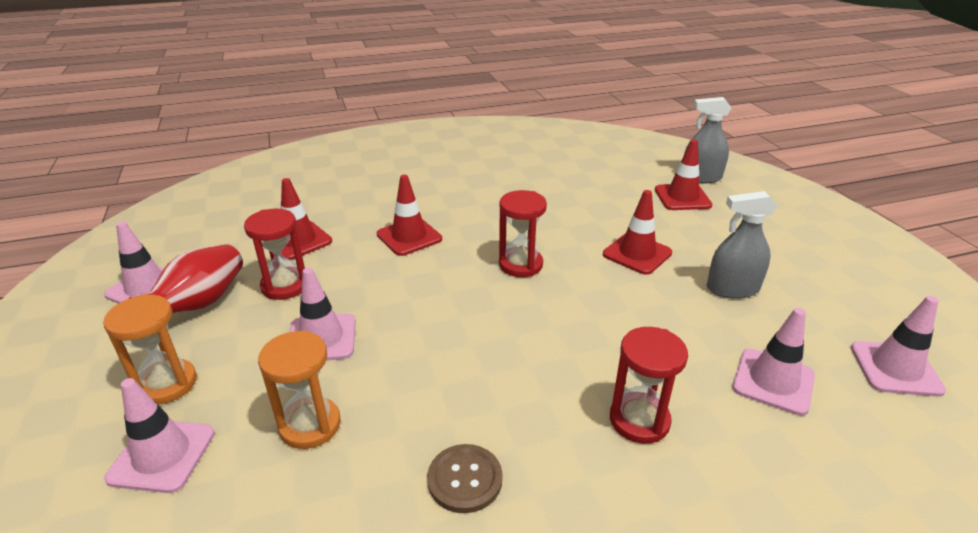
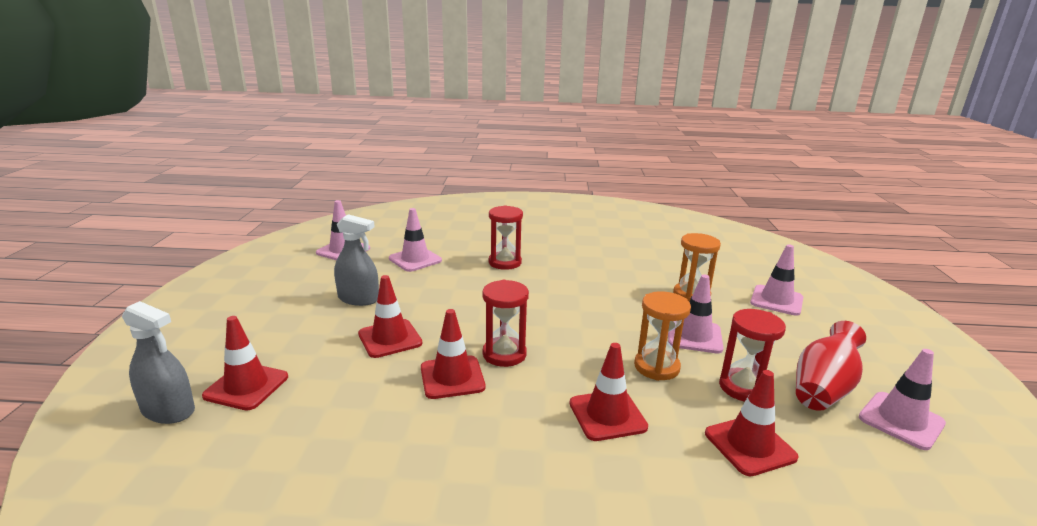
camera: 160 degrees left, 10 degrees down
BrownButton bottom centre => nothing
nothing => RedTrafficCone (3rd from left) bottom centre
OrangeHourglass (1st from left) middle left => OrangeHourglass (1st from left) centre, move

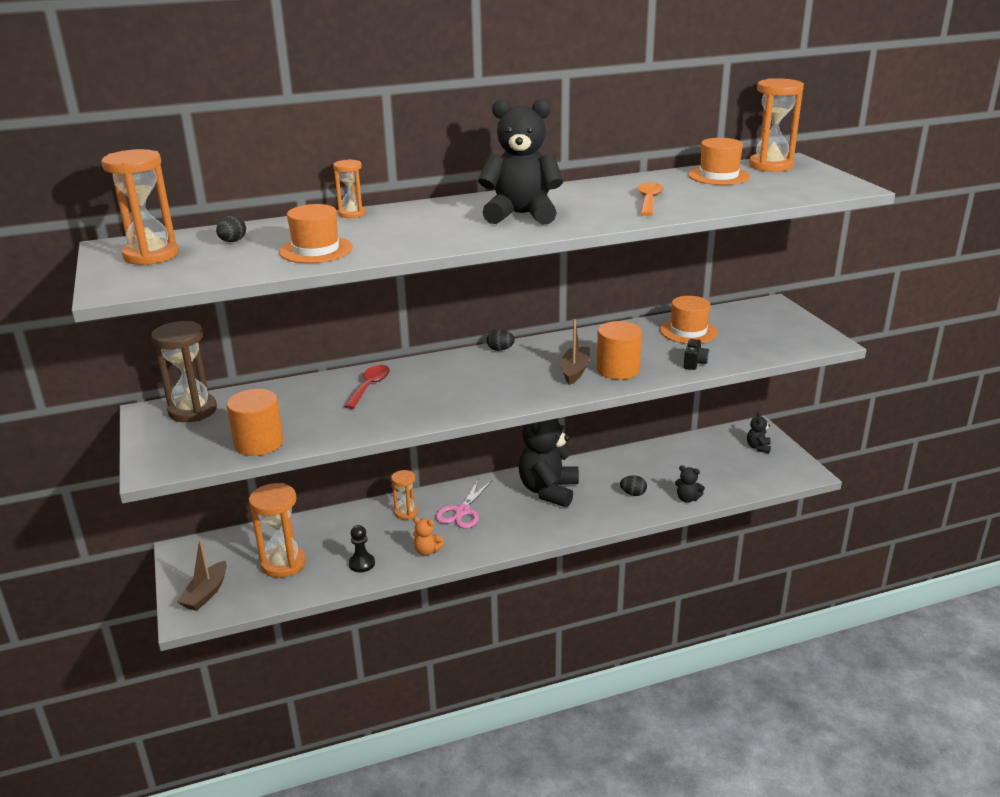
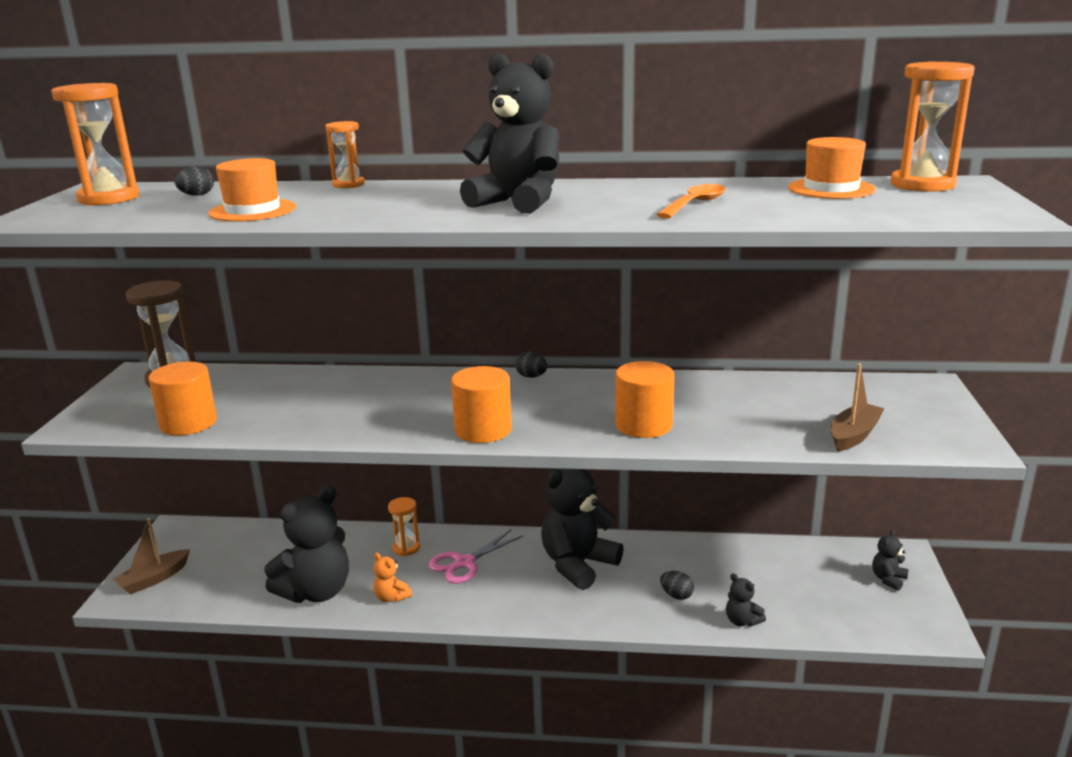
camera: 25 degrees right, 5 degrees down
OrangeHourglass (2nd from left) middle left => nothing
RedSpoon centre => nothing
OrangeHat (2nd from left) middle right => nothing
BlackCamera middle right => nothing
nothing => OrangeCylinder (2nd from left) centre
BrownBoat (2nd from left) centre => BrownBoat (2nd from left) middle right, move
BlackPawn bottom centre => BlackTeddyBear (1st from left) bottom left

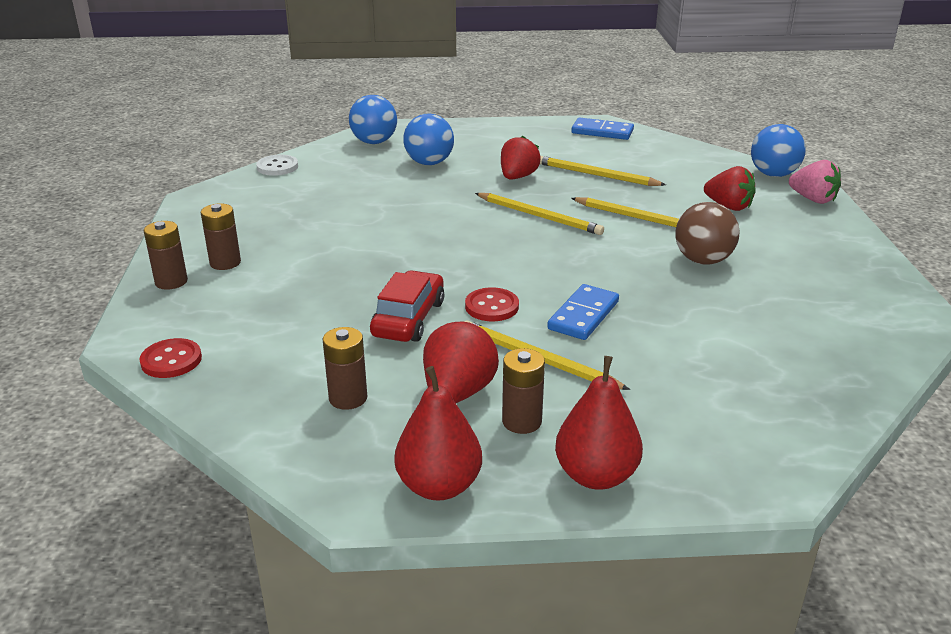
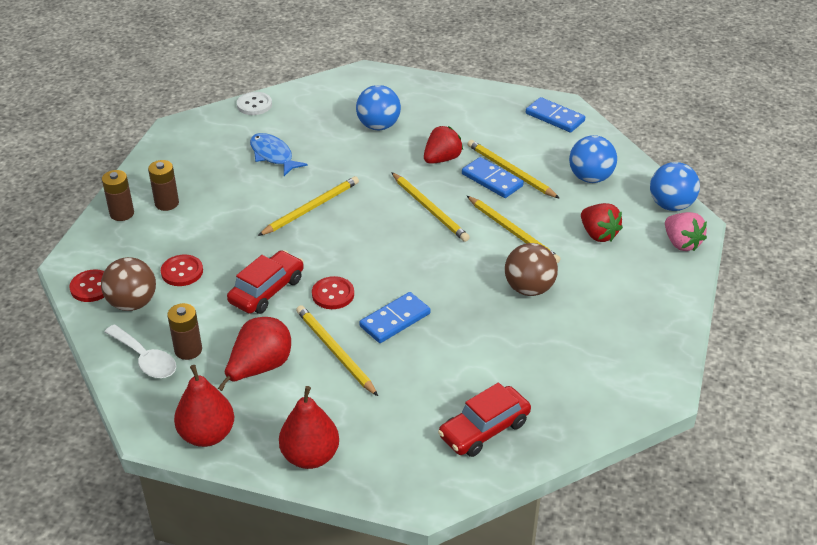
camera: 20 degrees right, 10 degrees up
BrownBattery (4th from left) centre => nothing
nothing => BrownBall (1st from left) middle left
nothing => WhiteSpoon middle left
nothing => RedButton (2nd from left) middle left
nothing => BlueFish top centre
nothing => YellowPencil (1st from left) centre
nothing => RedCar (2nd from left) bottom centre
nothing => BlueDomino (2nd from left) top centre
BlueBall (1st from left in the first image) top centre => BlueBall (2nd from left) top right, move

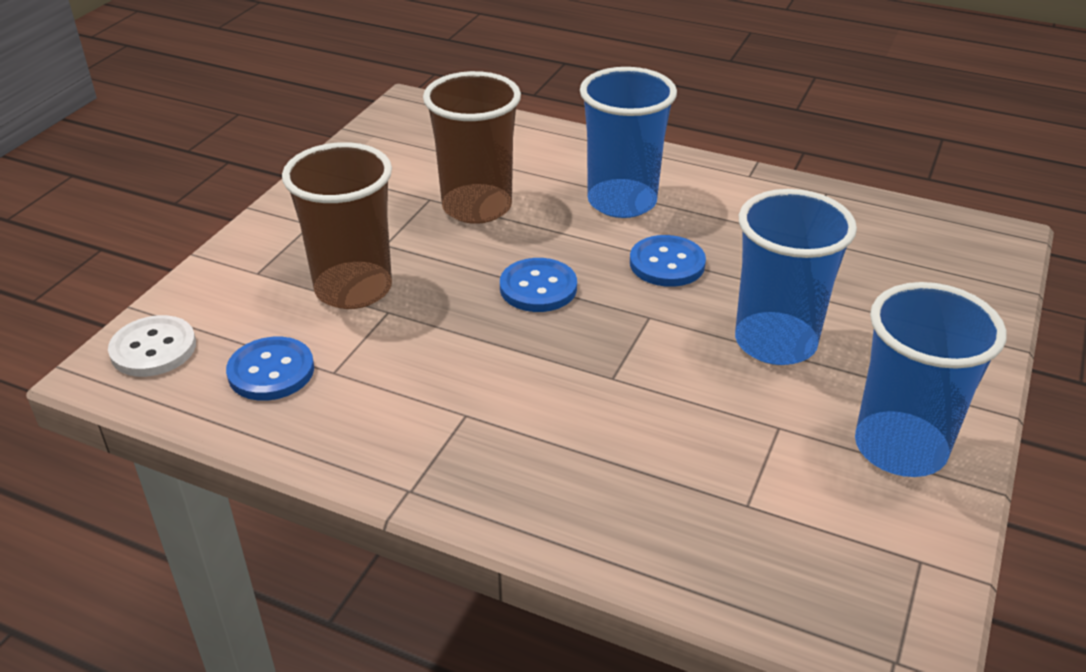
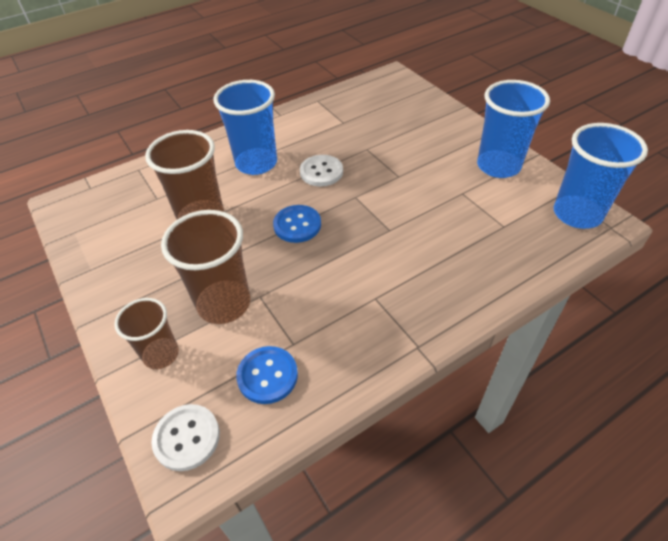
camera: 55 degrees left, 10 degrees up
nothing => BrownCup (1st from left) middle left
BlueCup (2nd from left in the first image) middle right => BlueCup (3rd from left) top right, move
BlueButton (3rd from left) centre => WhiteButton (2nd from left) top centre

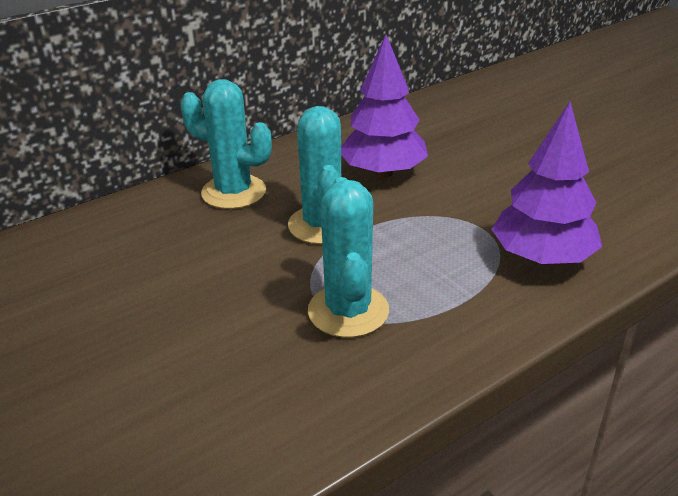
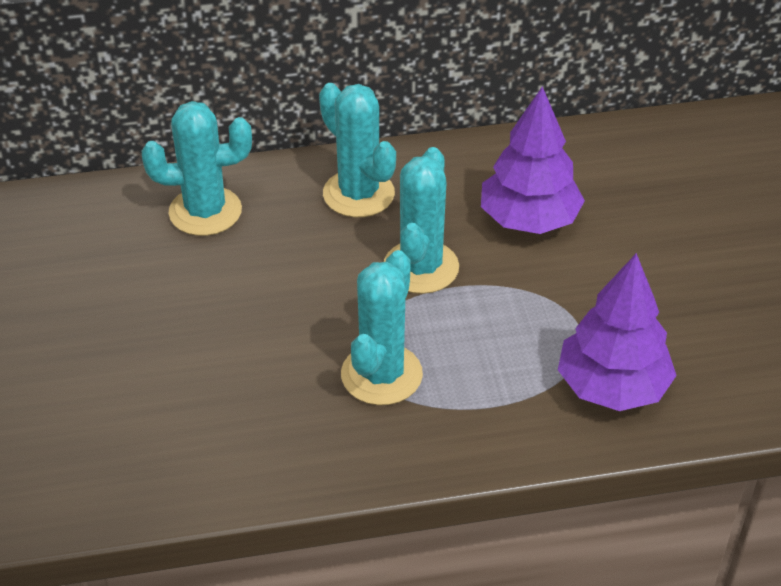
camera: 25 degrees right, 10 degrees up
nothing => TurquoiseCactus (1st from left) top left

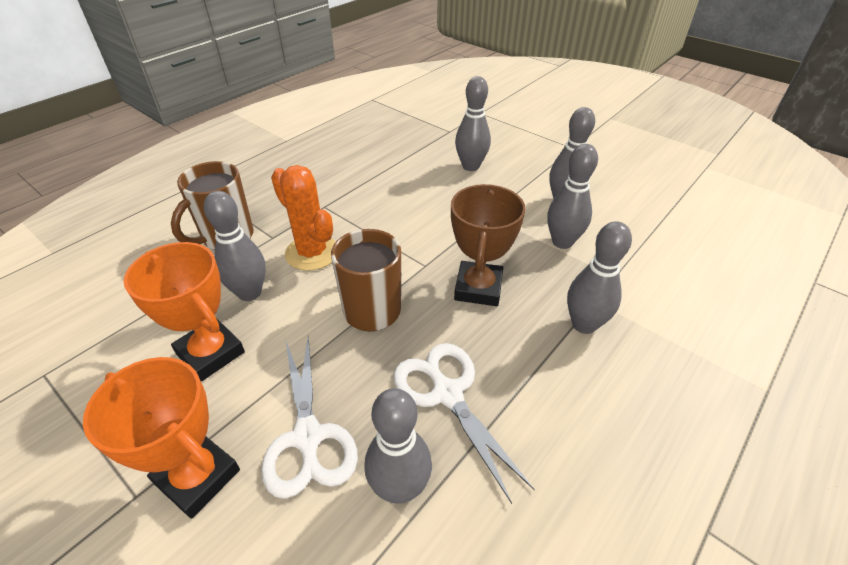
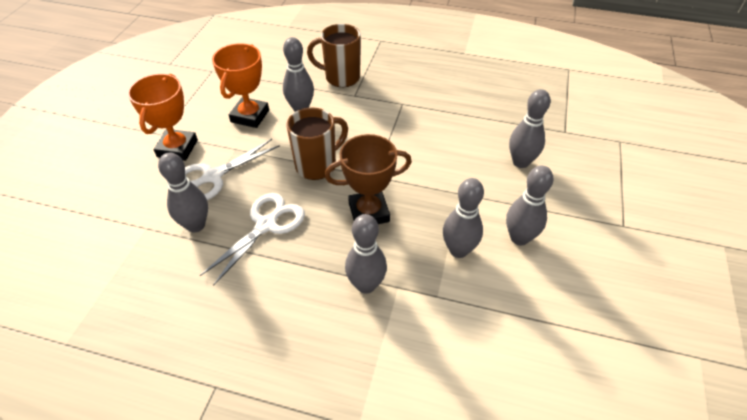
camera: 65 degrees right, 5 degrees up
OrangeCactus centre => nothing

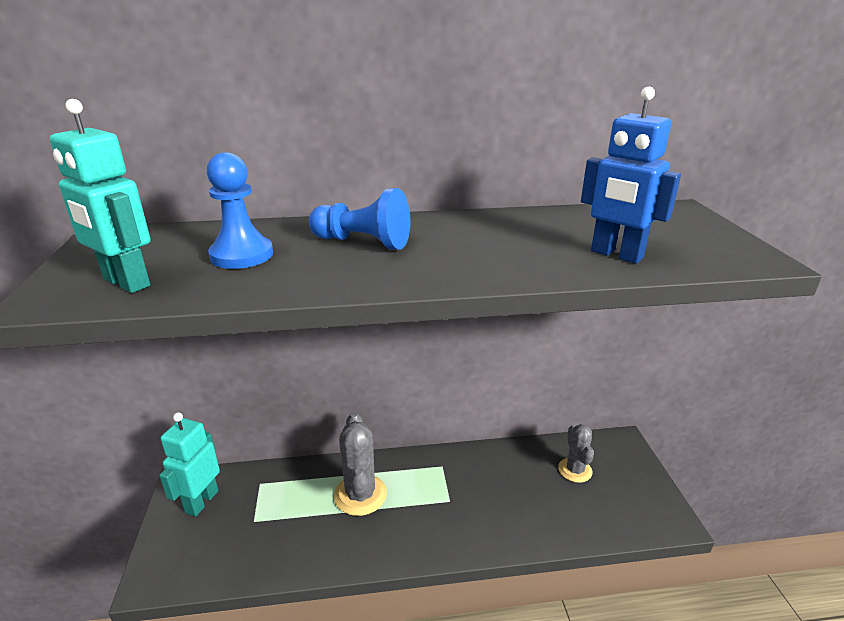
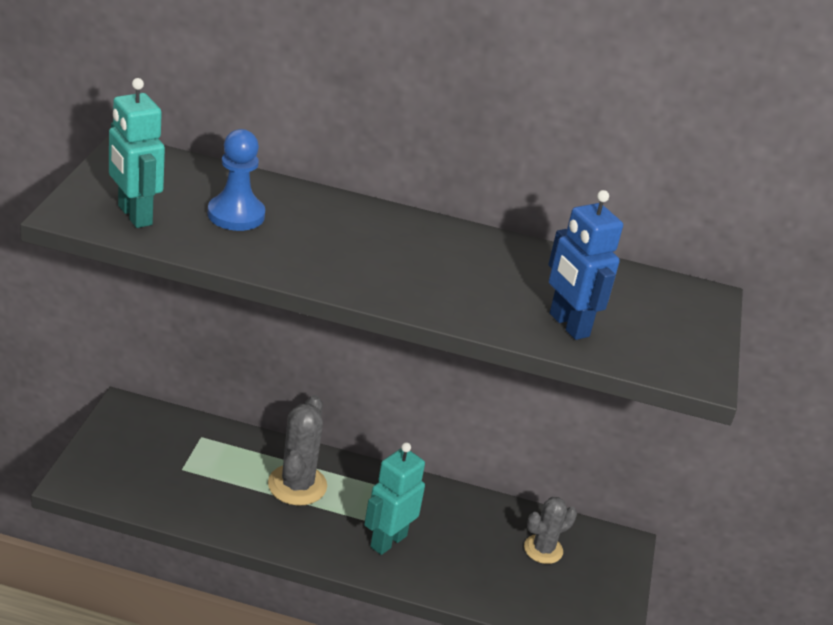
camera: 15 degrees right, 5 degrees up
BluePawn (2nd from left) centre => nothing
TurquoiseRobot (2nd from left) bottom left => TurquoiseRobot (2nd from left) bottom centre, move
GreyCactus (2nd from left) bottom right => GreyCactus (2nd from left) bottom centre, 45 degrees clockwise

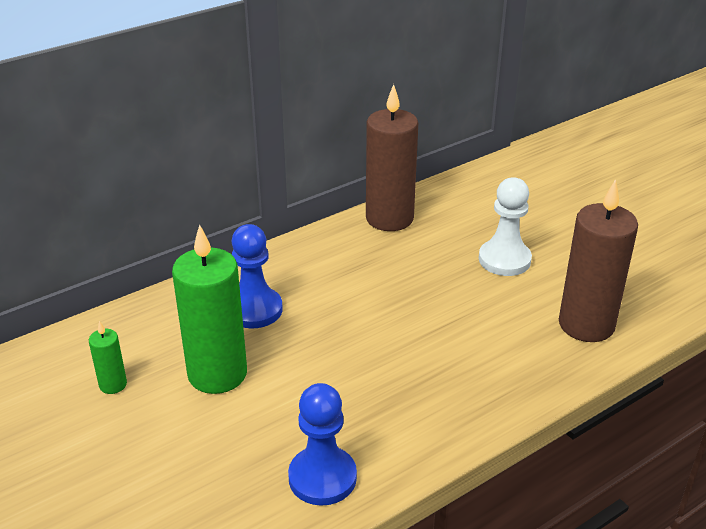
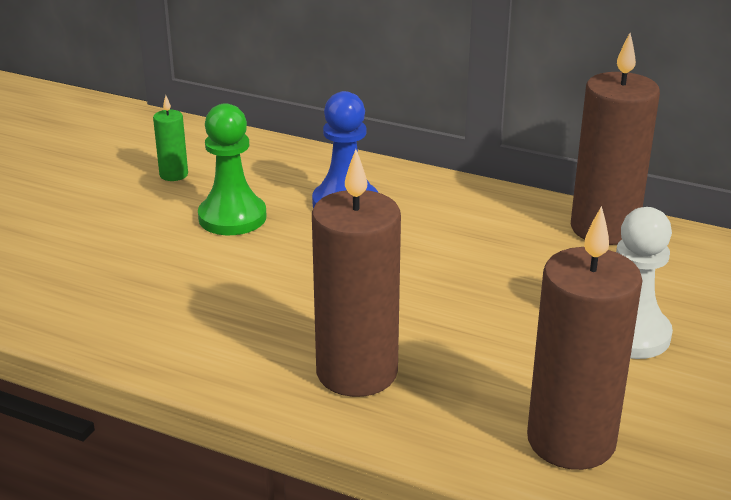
camera: 60 degrees right, 5 degrees down
BluePawn (2nd from left) bottom centre => nothing
nothing => BrownCandle (1st from left) centre
GreenCandle (2nd from left) middle left => GreenPawn middle left

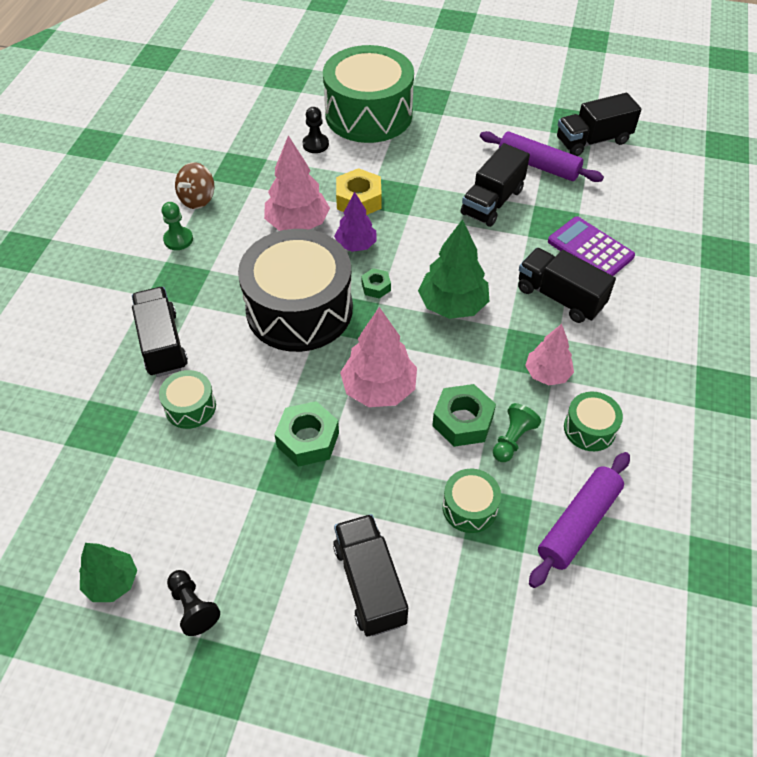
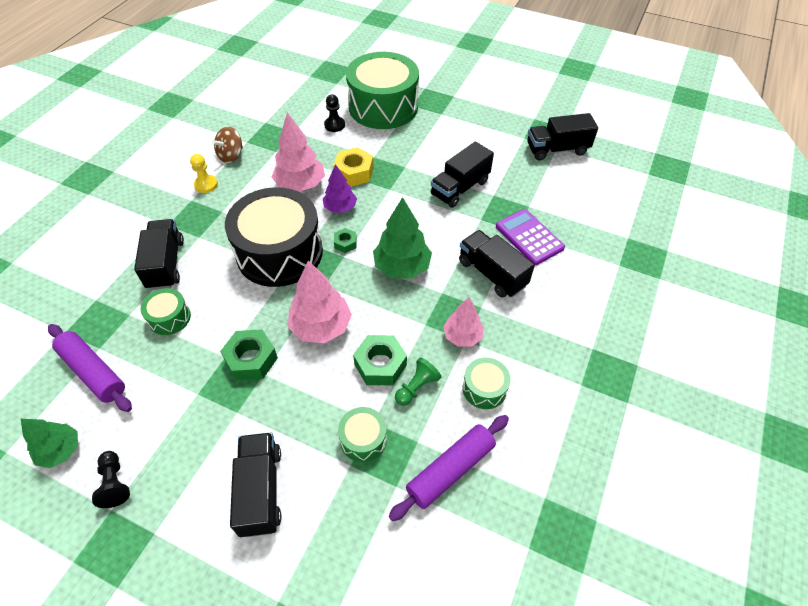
camera: 10 degrees right, 0 degrees up
PurpleRollingPin (1st from left) top right => PurpleRollingPin (1st from left) middle left, move
GreenPawn (1st from left) top left => YellowPawn top left

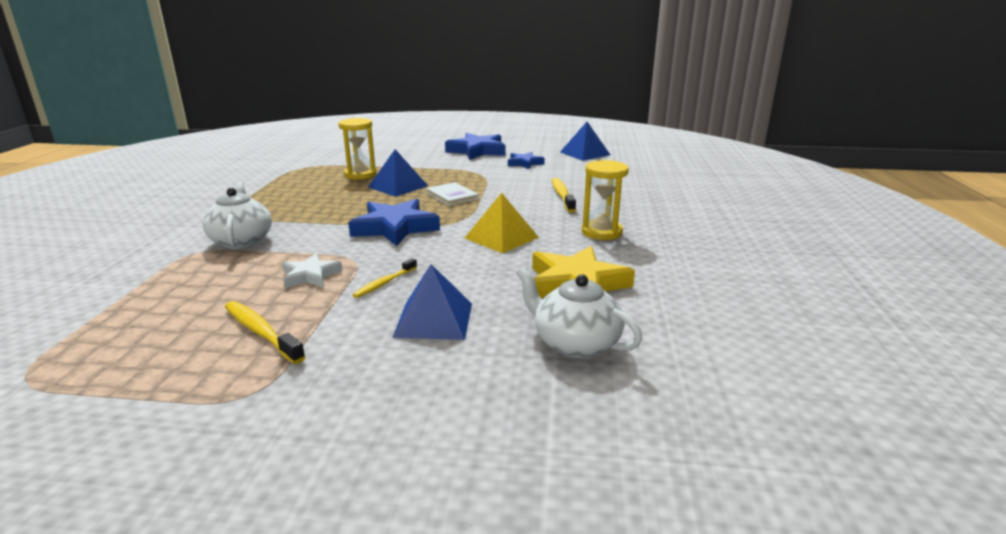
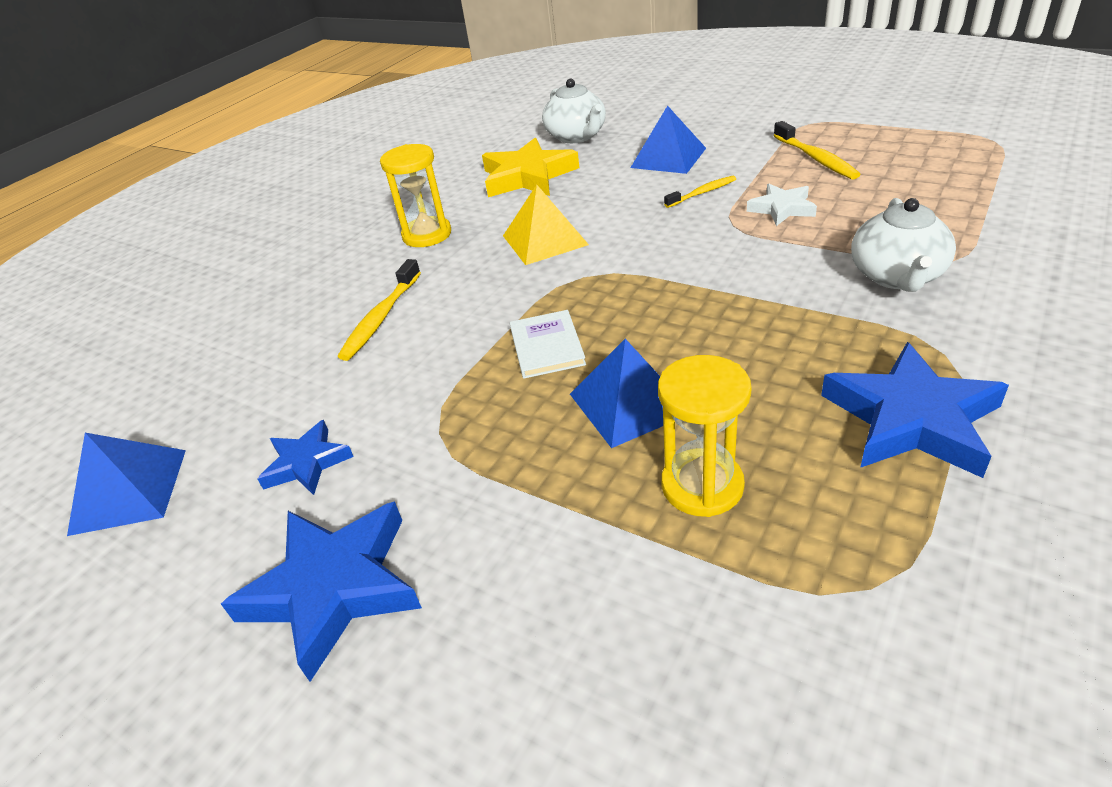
camera: 150 degrees left, 15 degrees up
BlueStar (1st from left in the first image) centre => BlueStar (3rd from left) middle right, move

